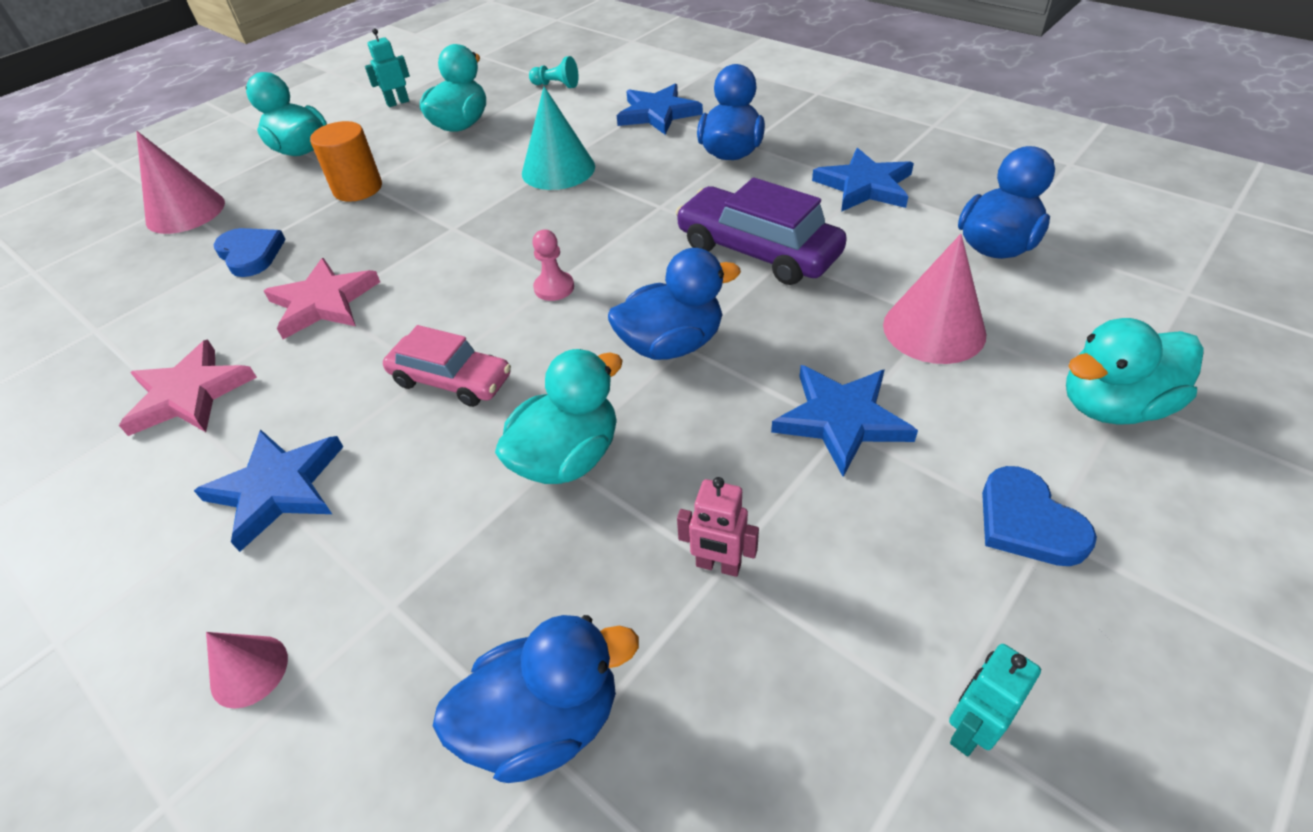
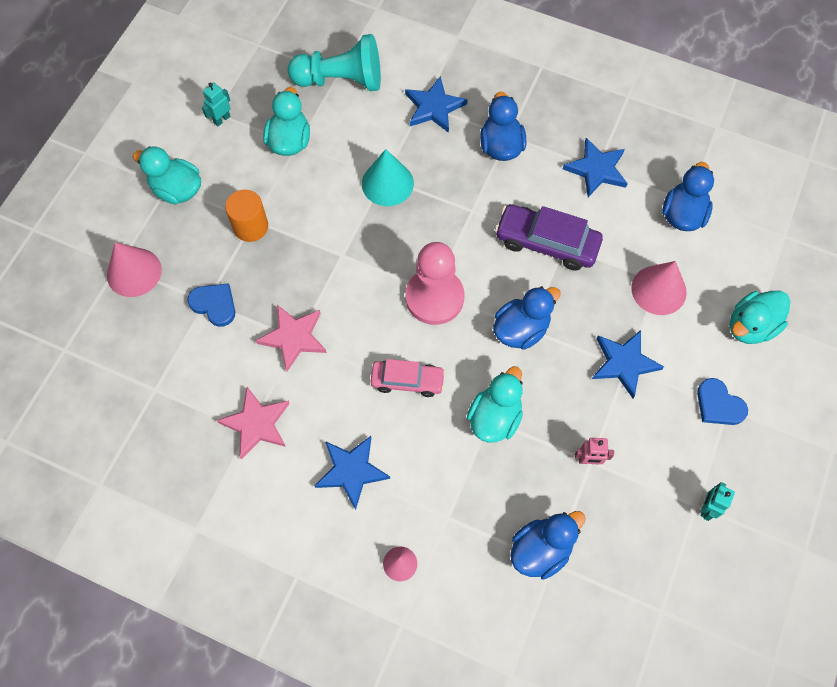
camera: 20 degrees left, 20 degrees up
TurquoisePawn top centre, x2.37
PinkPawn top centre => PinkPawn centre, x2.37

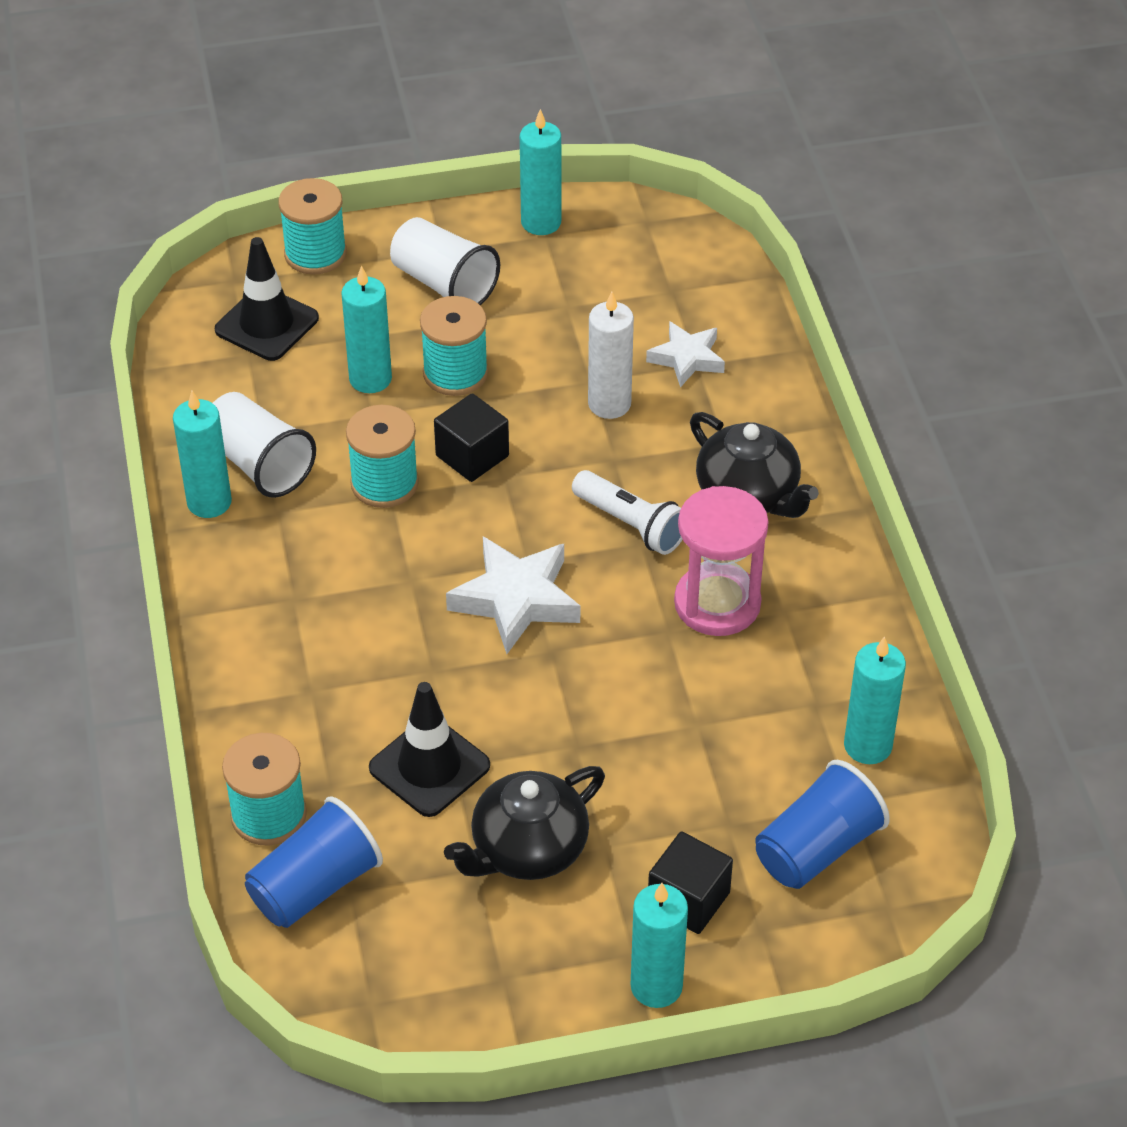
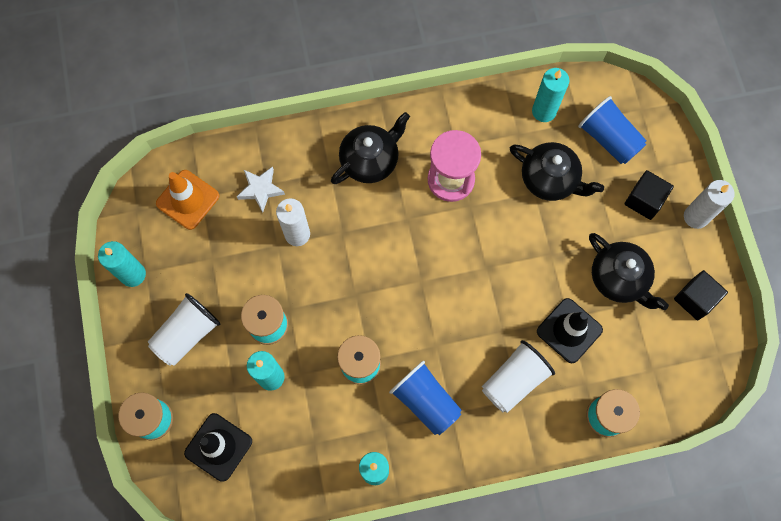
camera: 90 degrees left, 25 degrees up
WhiteStar (1st from left) centre => nothing
WhiteFlashlight centre => nothing
nothing => OrangeTrafficCone middle left
nothing => BlackTeapot (2nd from left) top right
WhiteCup (1st from left in the first image) middle left => WhiteCup (2nd from left) bottom centre, move
BlueCup (1st from left) bottom left => BlueCup (1st from left) bottom centre, move
BlackCube (1st from left in the first image) centre => BlackCube (2nd from left) middle right, move
TurquoiseCandle (4th from left) bottom centre => WhiteCandle (2nd from left) middle right

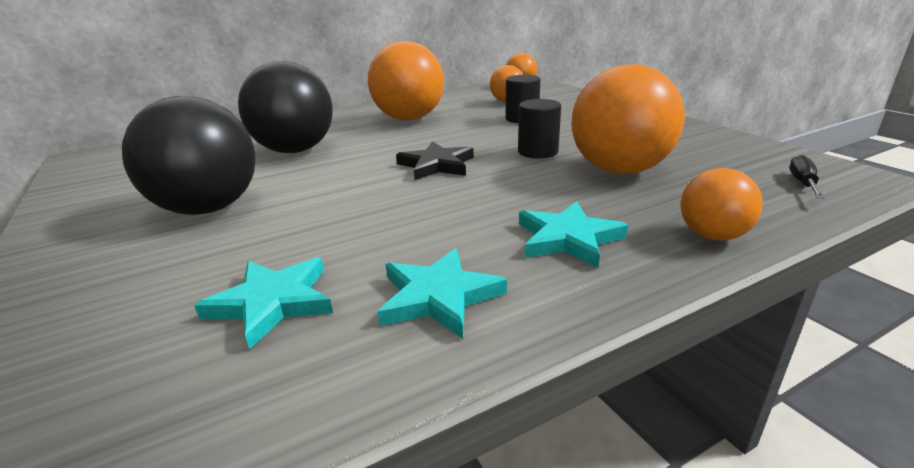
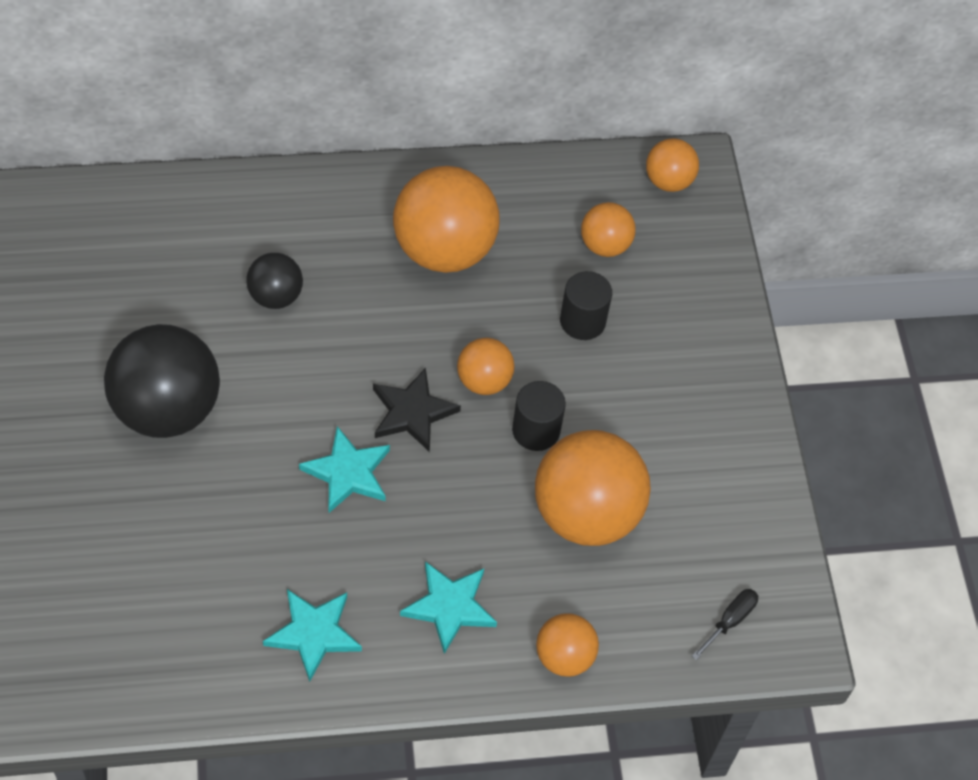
camera: 15 degrees right, 30 degrees up
nothing => OrangeBall (2nd from left) centre
TurquoiseStar (1st from left in the first image) middle left => TurquoiseStar (2nd from left) centre, move
BlackBall (2nd from left) top left => BlackBall (2nd from left) middle left, x0.52

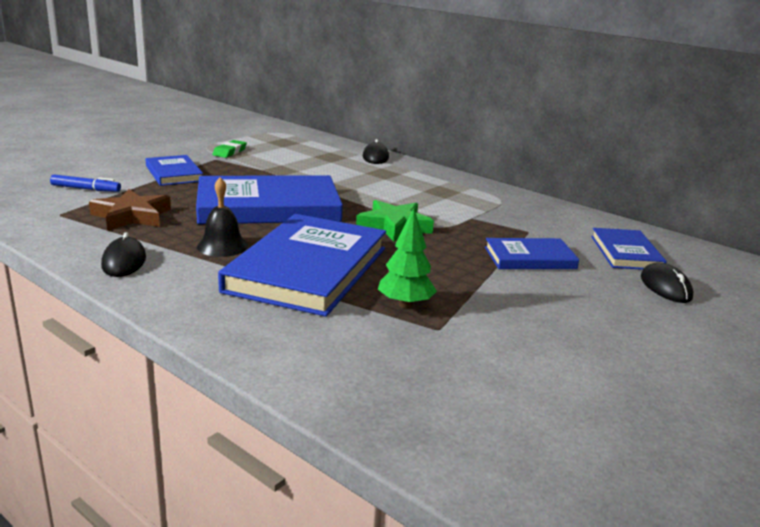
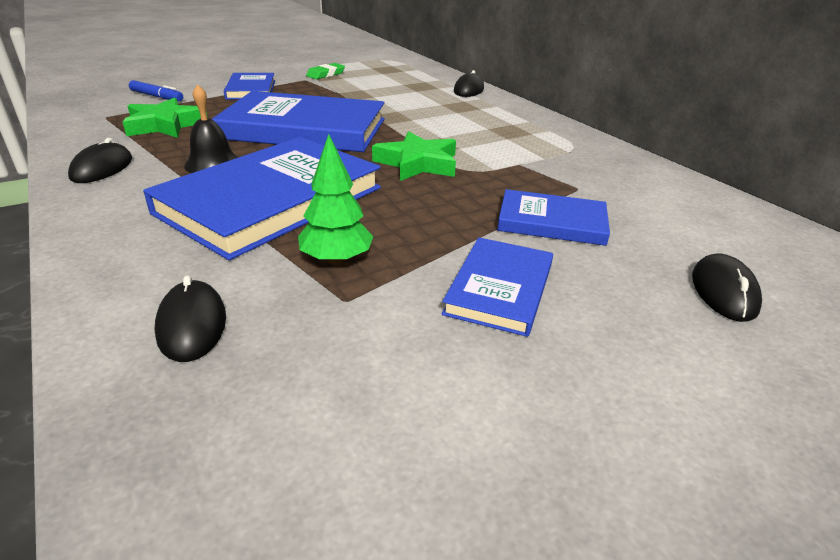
camera: 20 degrees right, 10 degrees up
nothing => BlackMouse (2nd from left) middle left
BlueBook (5th from left in the first image) middle right => BlueBook (4th from left) centre, move
BrownStar middle left => GreenStar (1st from left) top left

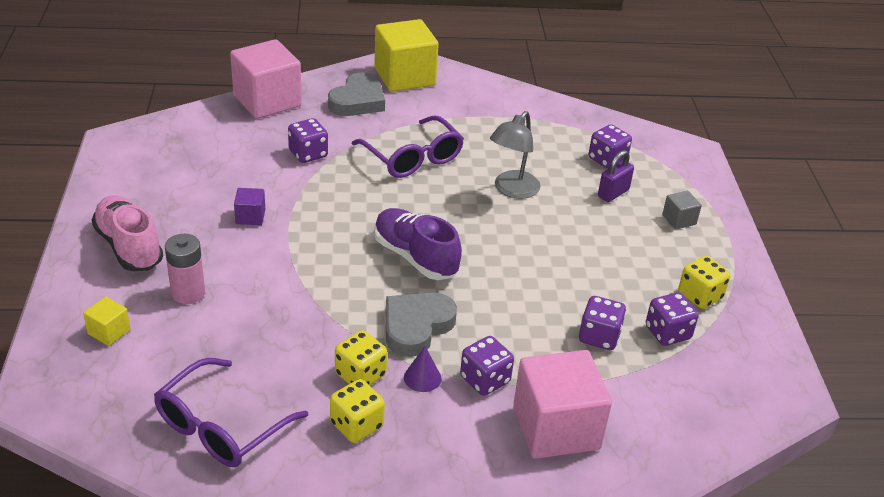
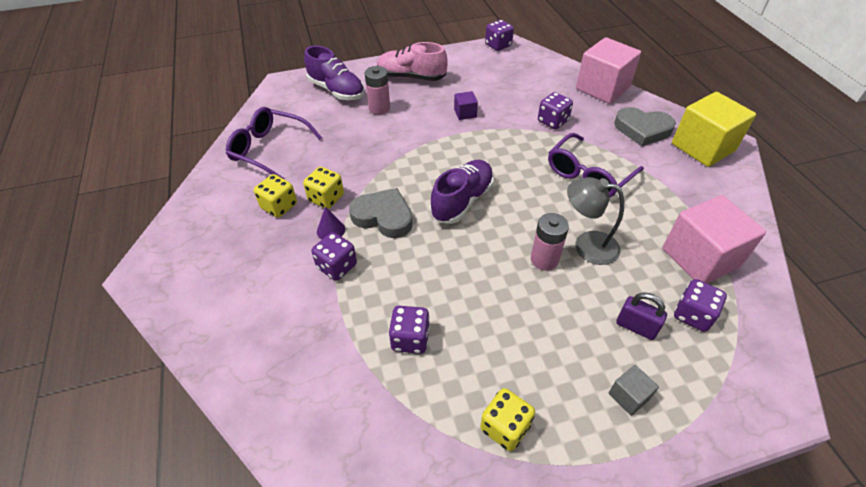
camera: 80 degrees right, 10 degrees up
nothing => PinkBattery (2nd from left) centre
PinkCube (2nd from left) bottom centre => PinkCube (2nd from left) middle right, move
PurpleDice (5th from left in the first image) middle right => PurpleDice (3rd from left) top centre, move
YellowCube (1st from left) middle left => PurpleShoe (1st from left) top centre
PinkShoe middle left => PinkShoe top centre, 120 degrees counterclockwise

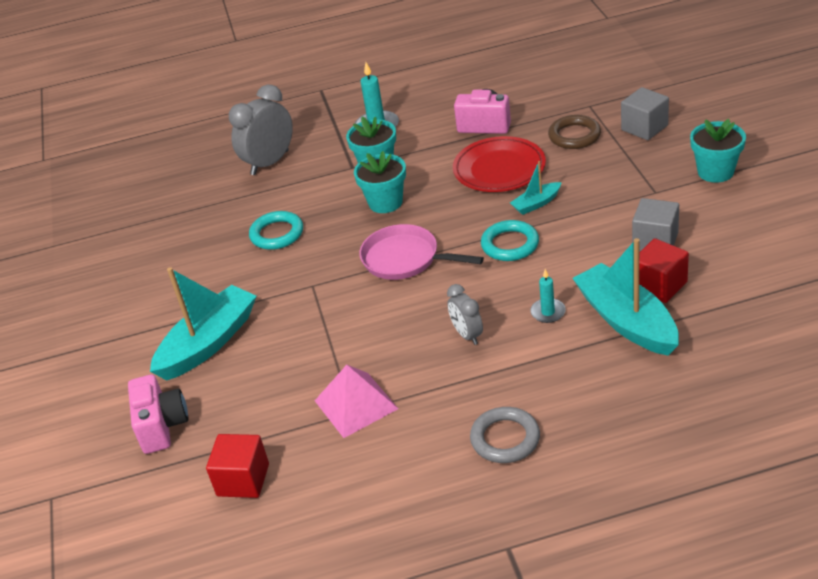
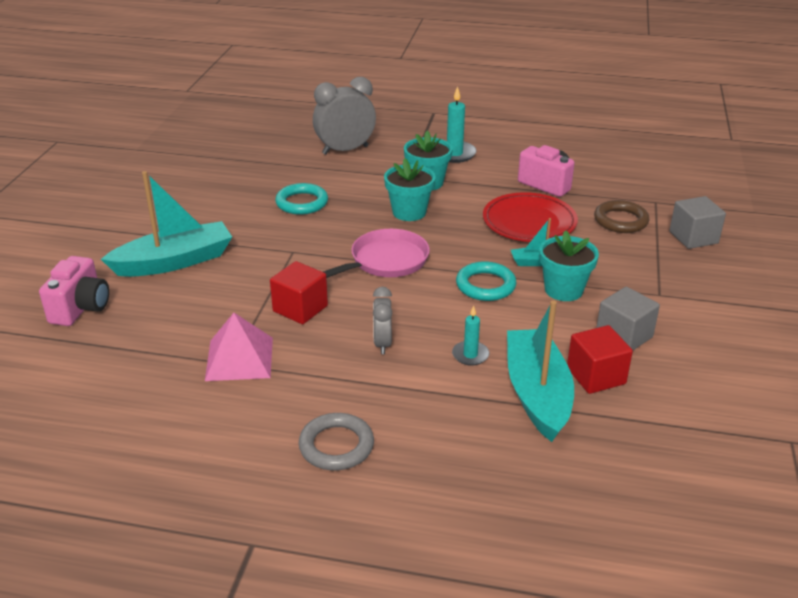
camera: 20 degrees right, 5 degrees down
RedCube (1st from left) bottom left => RedCube (1st from left) centre, move
TurquoiseFlowerPot (3rd from left) top right => TurquoiseFlowerPot (3rd from left) middle right, move
PinkPan centre, 90 degrees clockwise

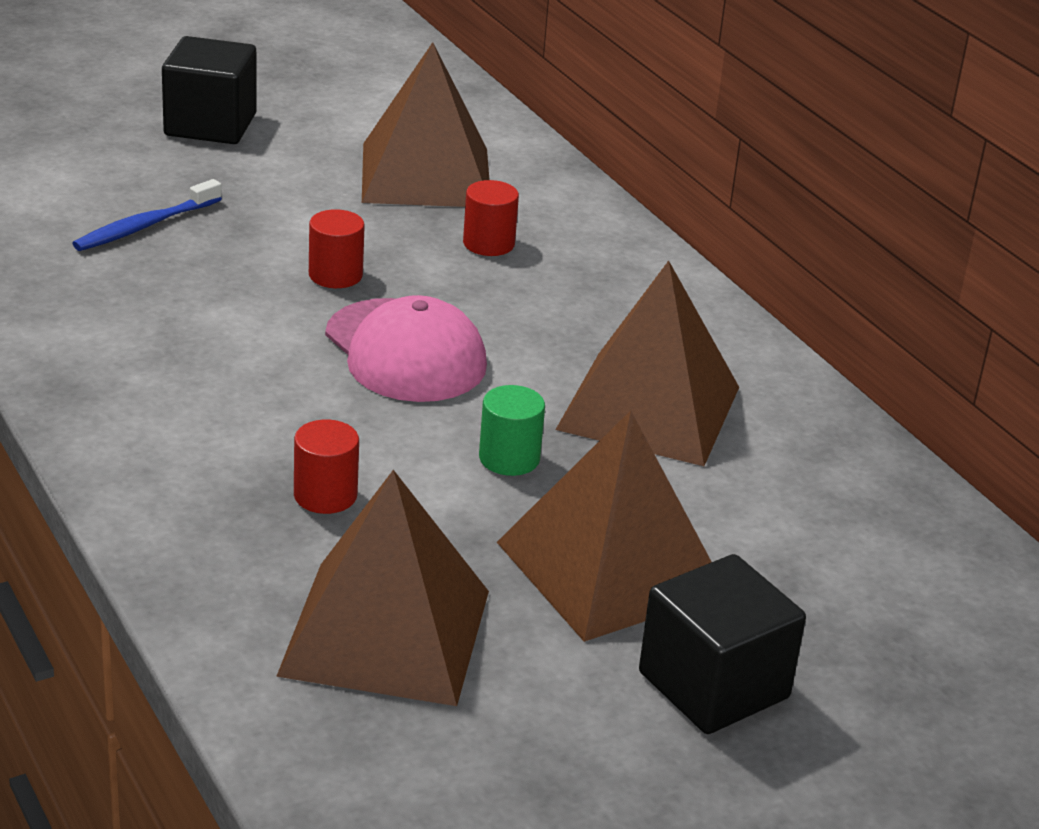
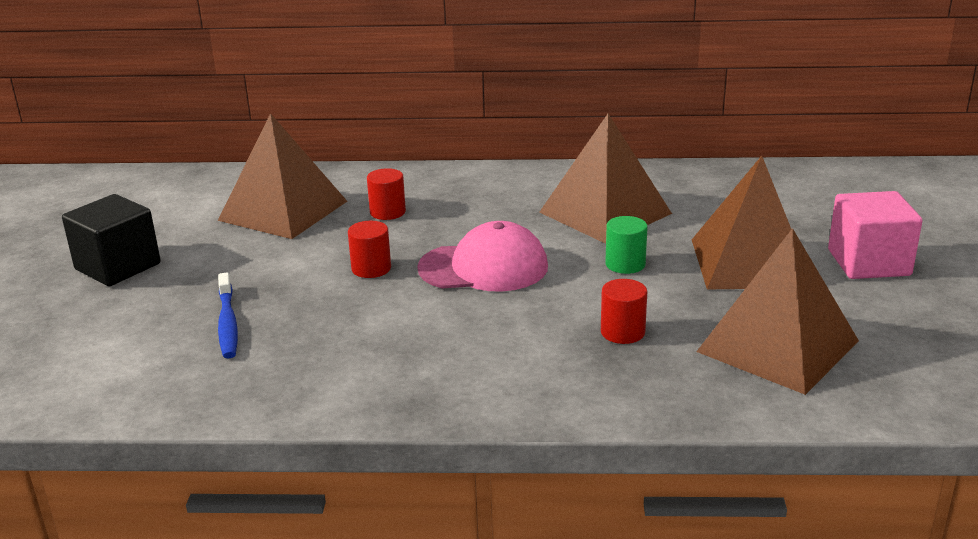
camera: 55 degrees left, 5 degrees down
BlackCube (2nd from left) bottom right => PinkCube middle right

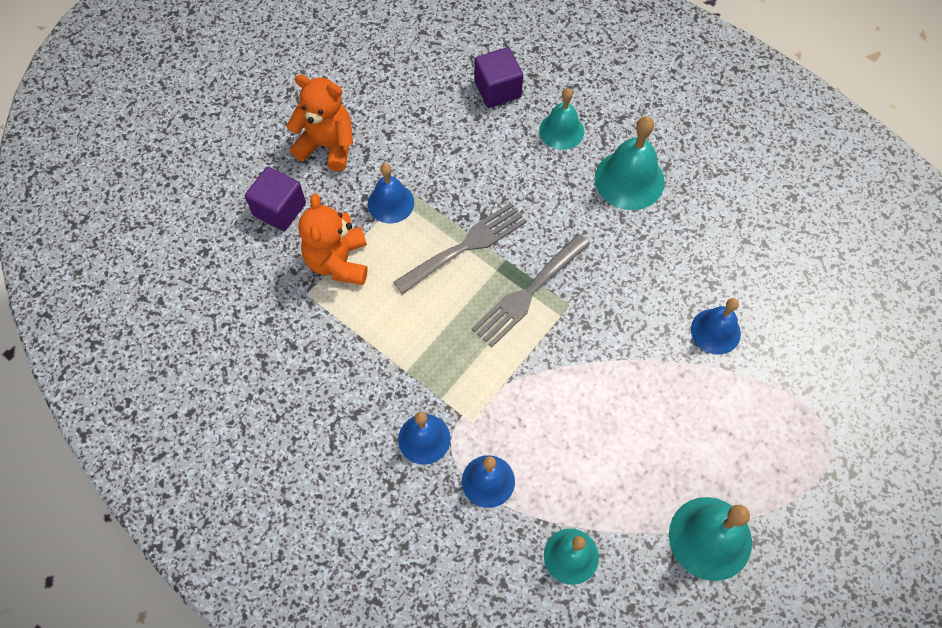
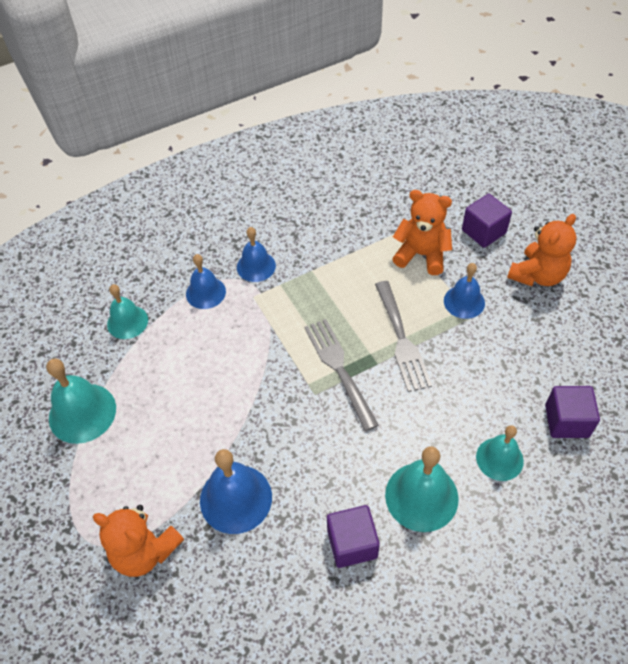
camera: 115 degrees right, 10 degrees down
nothing => OrangeTeddyBear (1st from left) bottom left
nothing => PurpleCube (1st from left) bottom centre
BlueBell (4th from left in the first image) middle right => BlueBell (2nd from left) bottom centre, x1.51

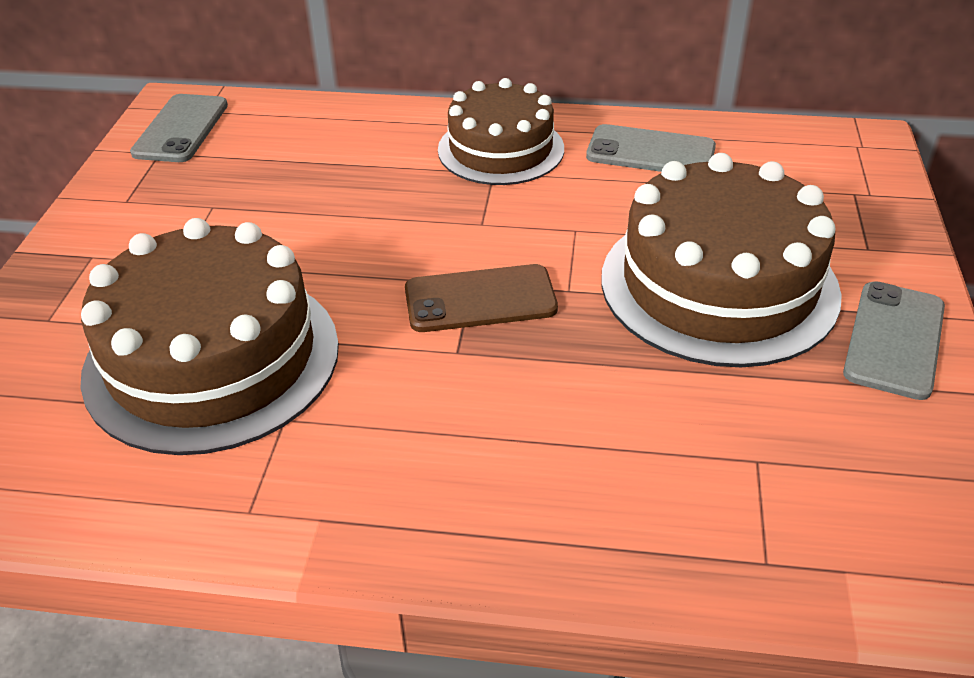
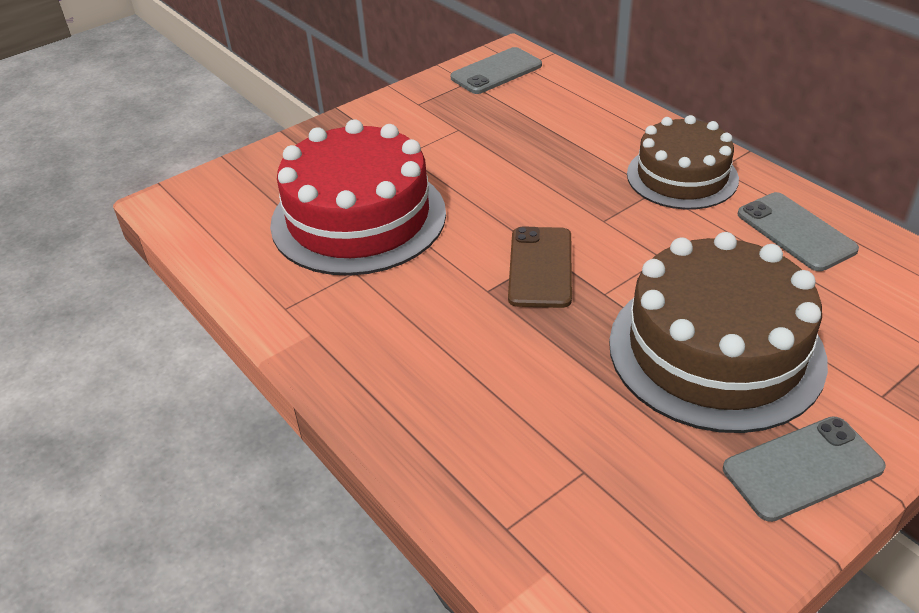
camera: 45 degrees right, 0 degrees up
BrownCake (1st from left) middle left => RedCake top centre
BrownPhone centre, 60 degrees clockwise

